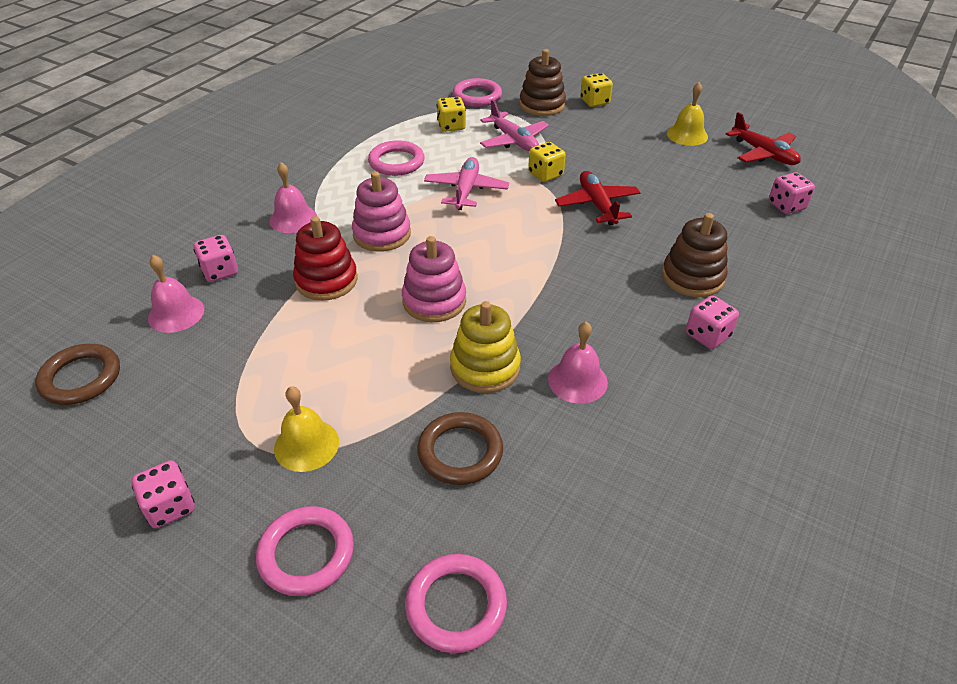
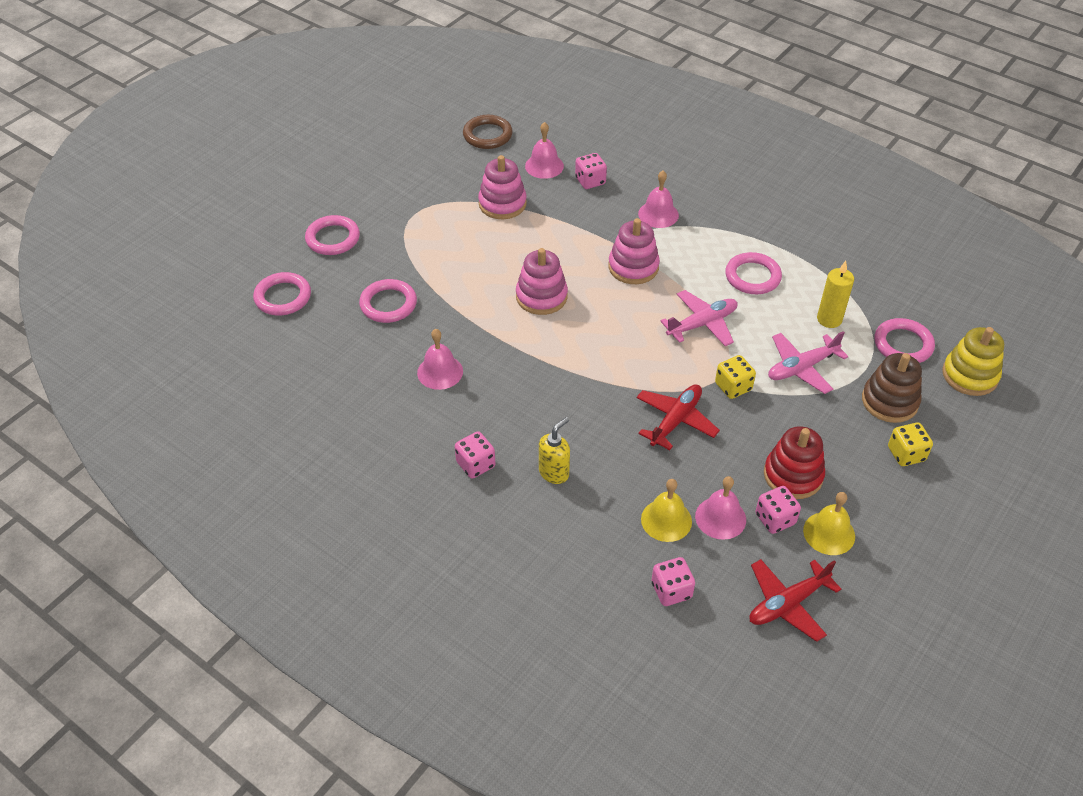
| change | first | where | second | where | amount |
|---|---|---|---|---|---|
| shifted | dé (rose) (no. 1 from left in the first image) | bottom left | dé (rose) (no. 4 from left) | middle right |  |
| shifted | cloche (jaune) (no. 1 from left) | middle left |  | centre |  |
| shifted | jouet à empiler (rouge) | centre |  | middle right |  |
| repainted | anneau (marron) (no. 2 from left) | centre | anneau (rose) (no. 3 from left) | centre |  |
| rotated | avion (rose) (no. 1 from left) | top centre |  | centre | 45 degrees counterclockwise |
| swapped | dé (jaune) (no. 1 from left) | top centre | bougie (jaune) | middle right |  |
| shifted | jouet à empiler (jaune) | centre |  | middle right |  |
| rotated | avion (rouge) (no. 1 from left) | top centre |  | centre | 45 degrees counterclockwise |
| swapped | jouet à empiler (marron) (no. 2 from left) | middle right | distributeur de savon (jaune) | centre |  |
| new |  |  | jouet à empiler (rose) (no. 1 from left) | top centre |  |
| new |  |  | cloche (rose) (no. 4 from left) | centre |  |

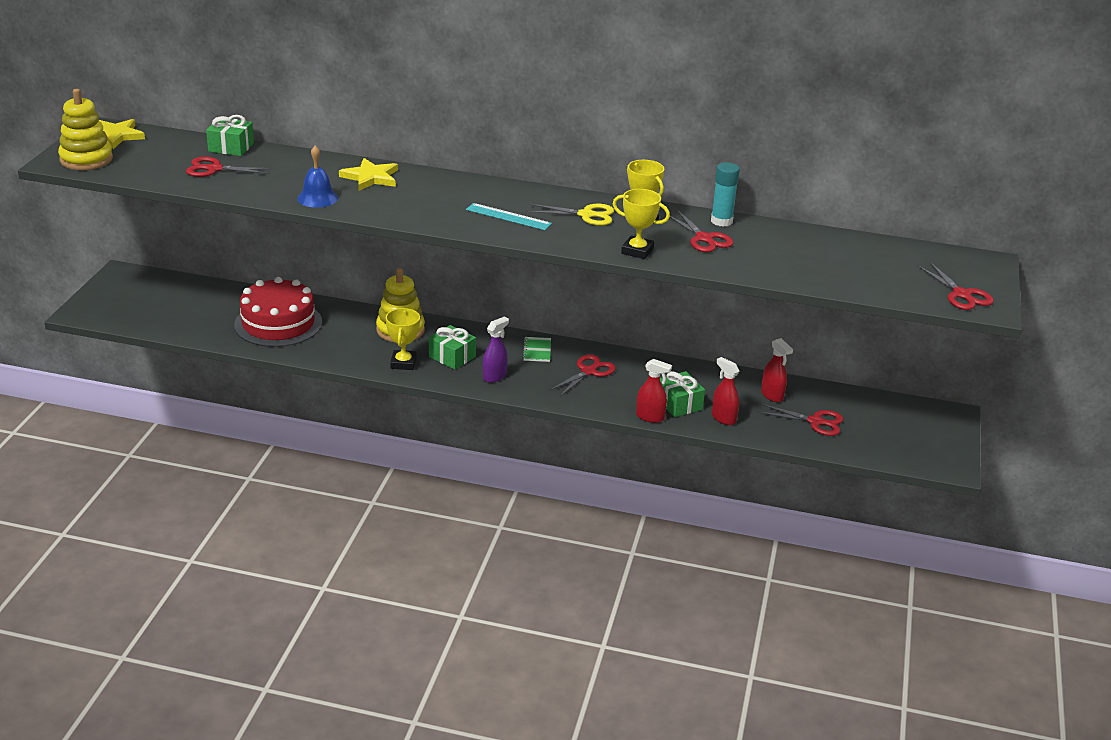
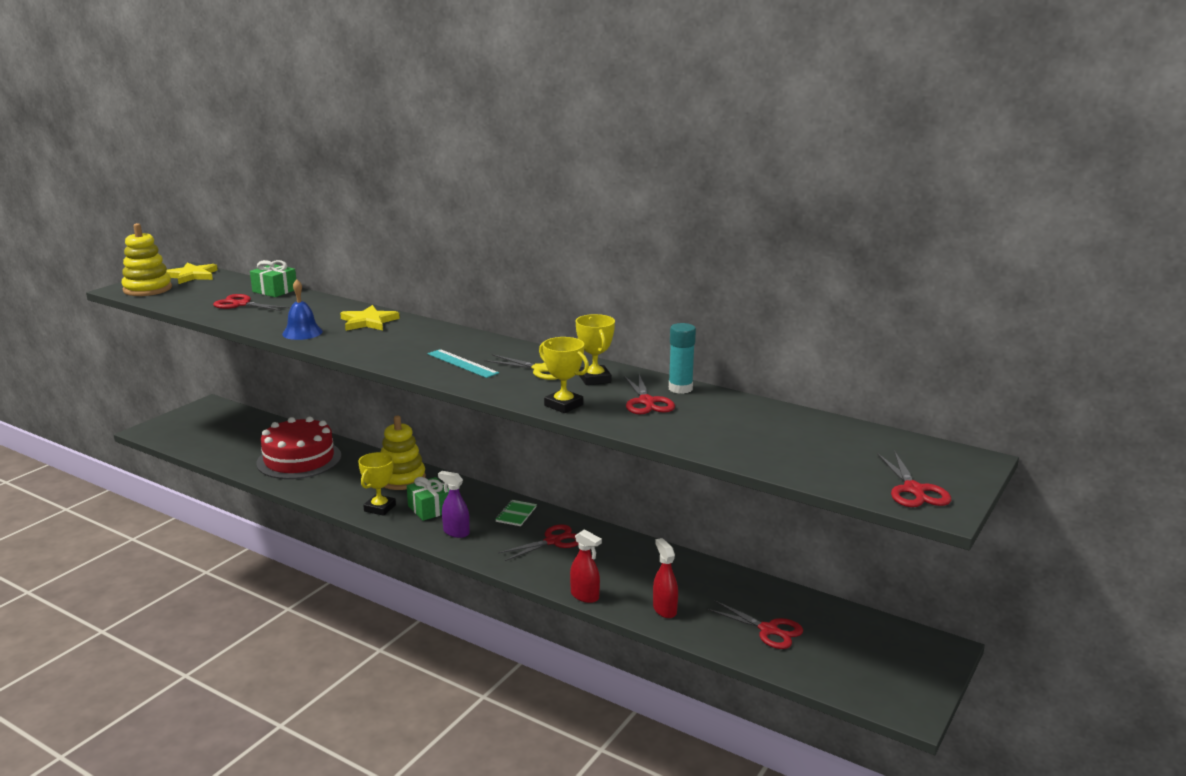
| change | first | where | second | where | amount |
|---|---|---|---|---|---|
| rotated | vaporisateur (violet) | centre |  | centre | 120 degrees counterclockwise |
| gone | cadeau (vert) (no. 3 from left) | centre |  |  |  |
| gone | vaporisateur (rouge) (no. 3 from left) | middle right |  |  |  |

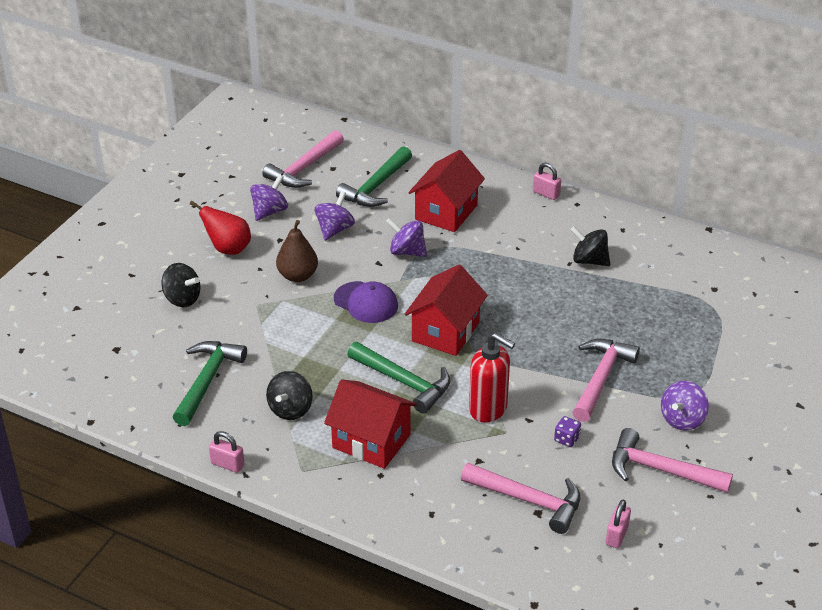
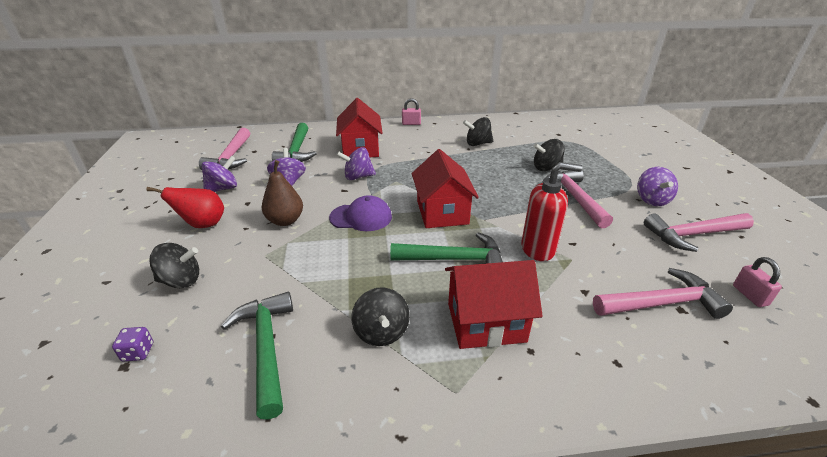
| change | first | where | second | where | amount |
|---|---|---|---|---|---|
| gone | cadenas (rose) (no. 1 from left) | bottom left |  |  |  |
| rotated | toupie (violet) (no. 1 from left) | top left |  | middle left | 45 degrees clockwise |
| shifted | dé (violet) | bottom right |  | bottom left |  |
| new |  |  | toupie (noir) (no. 4 from left) | centre |  |

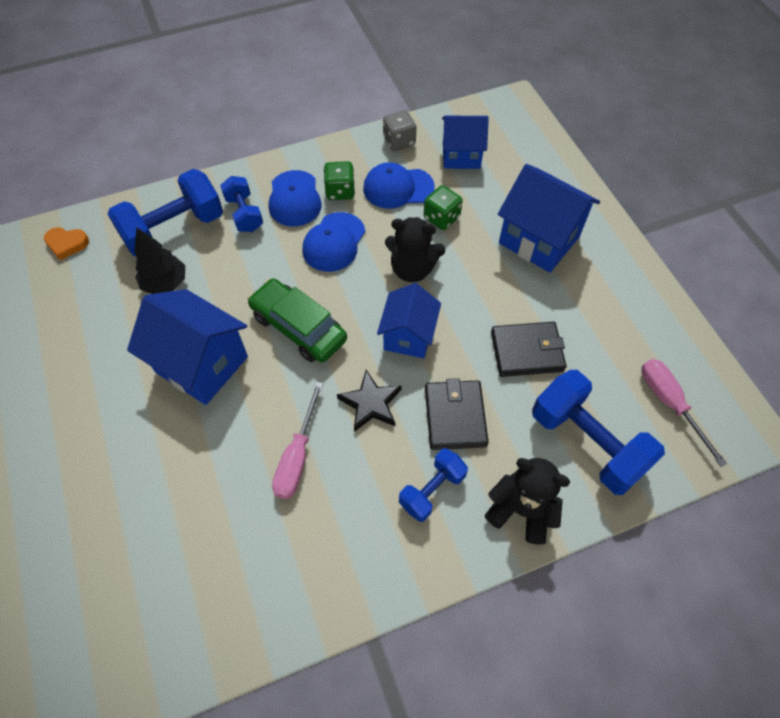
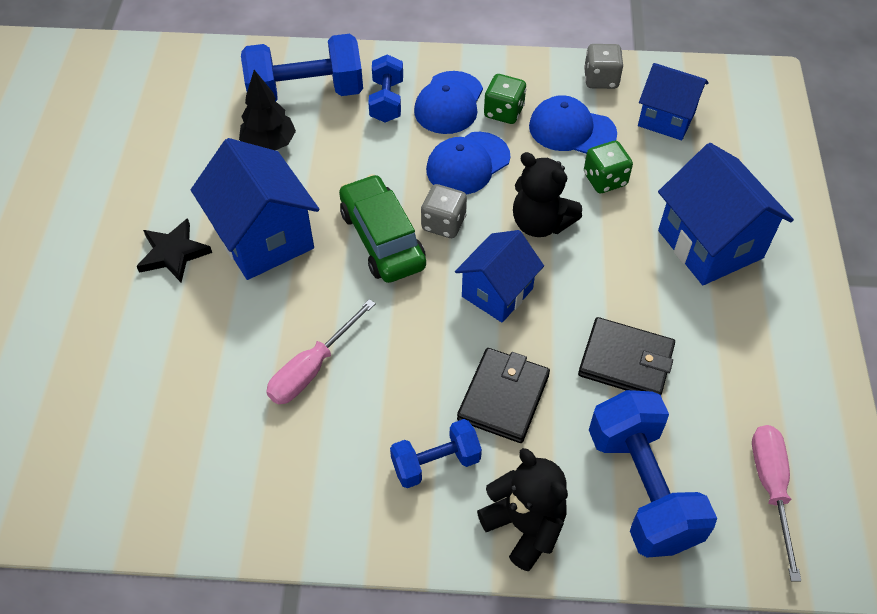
| change | first | where | second | where | amount |
|---|---|---|---|---|---|
| gone | cœur (orange) | middle left |  |  |  |
| shifted | étoile (noir) | centre |  | middle left |  |
| new |  |  | dé (gris) (no. 1 from left) | centre |  |

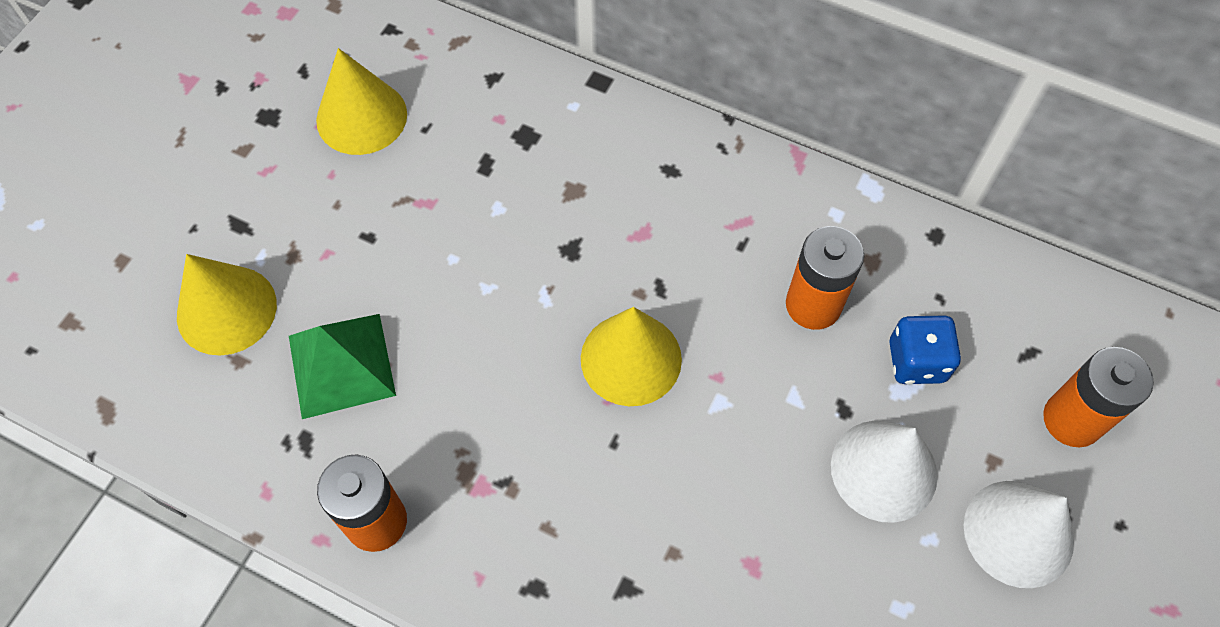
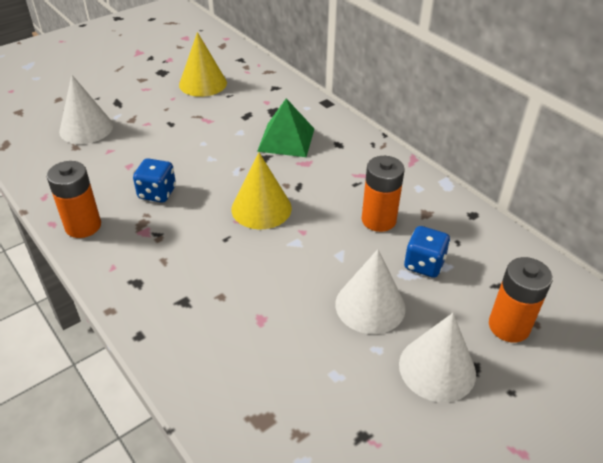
| change | first | where | second | where | amount |
|---|---|---|---|---|---|
| repainted | cône (jaune) (no. 1 from left) | middle left | cône (blanc) (no. 1 from left) | top left |  |
| shifted | pyramide (vert) | middle left |  | top centre |  |
| new |  |  | dé (bleu) (no. 1 from left) | middle left |  |

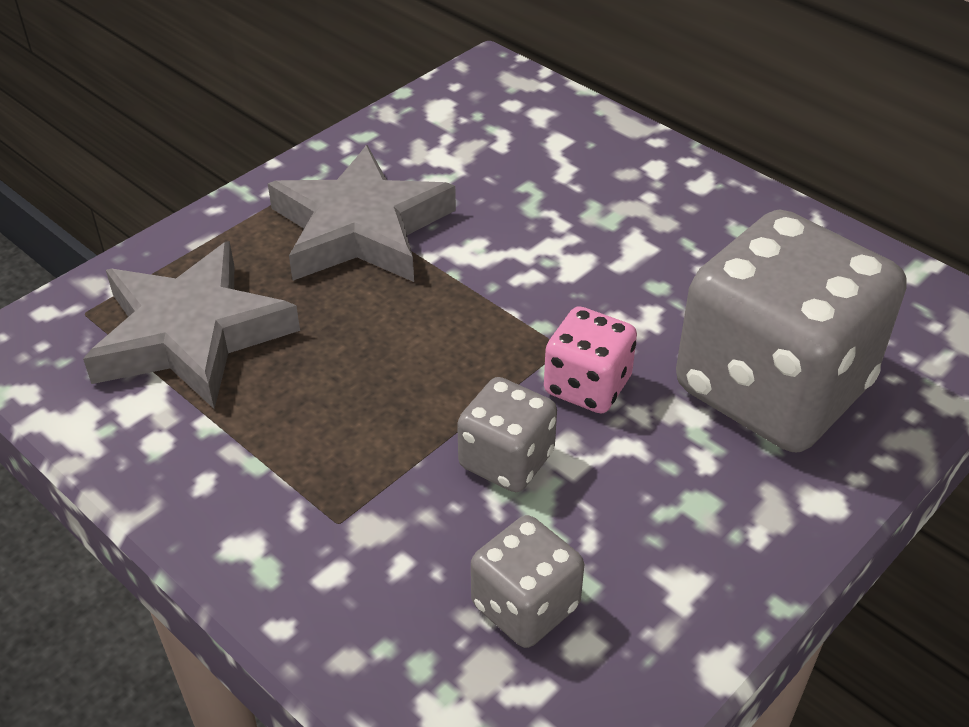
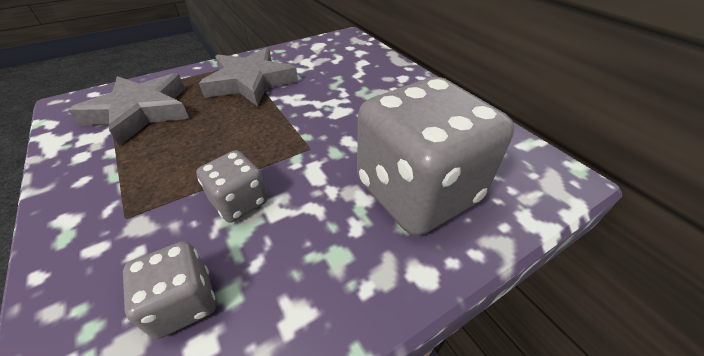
| change | first | where | second | where | amount |
|---|---|---|---|---|---|
| gone | dé (rose) | centre |  |  |  |

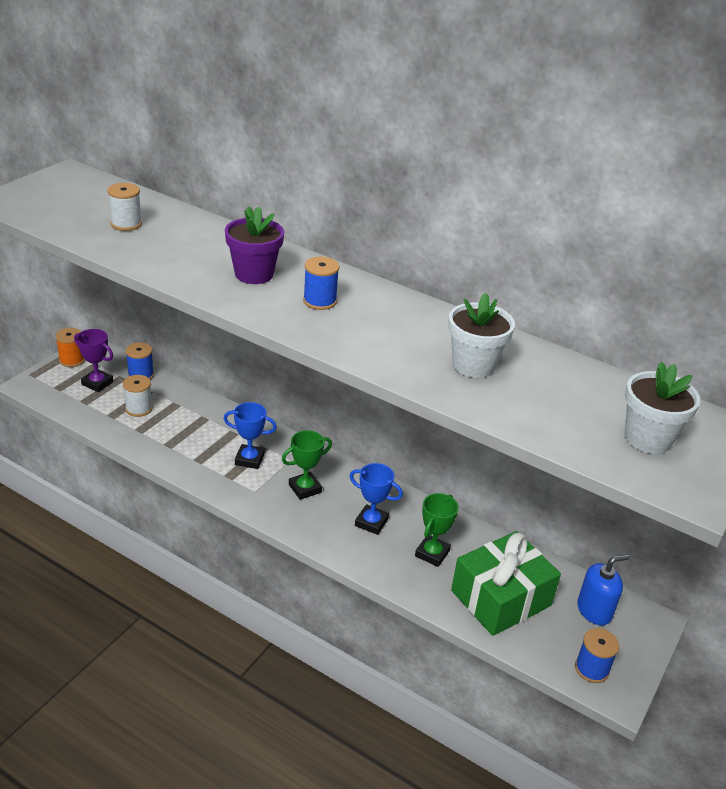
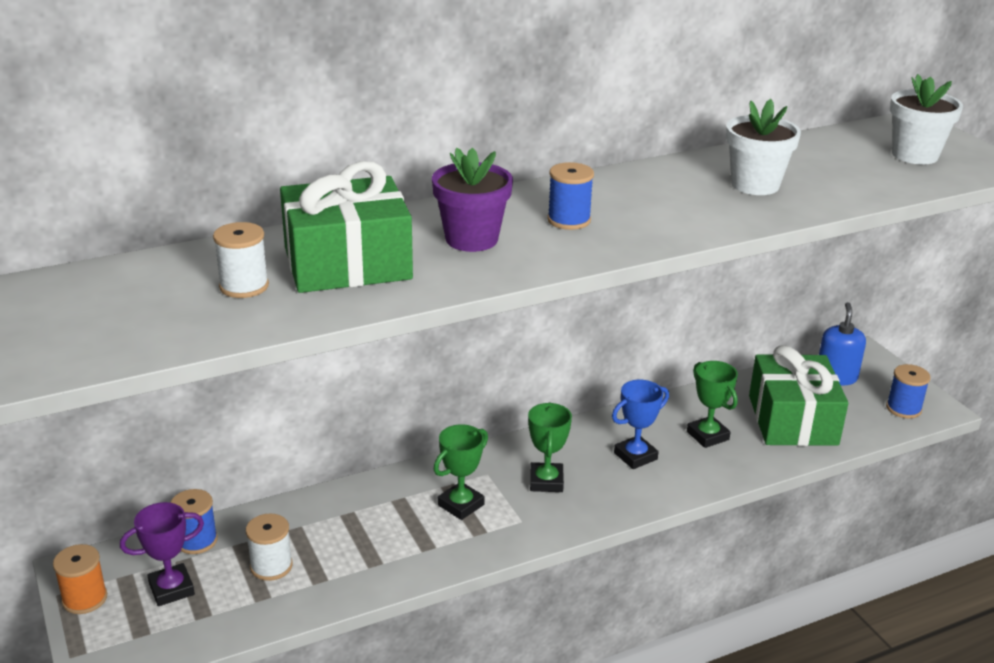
| change | first | where | second | where | amount |
|---|---|---|---|---|---|
| repainted | trophée (bleu) (no. 1 from left) | centre | trophée (vert) (no. 1 from left) | bottom centre |  |
| new |  |  | cadeau (vert) (no. 1 from left) | centre |  |

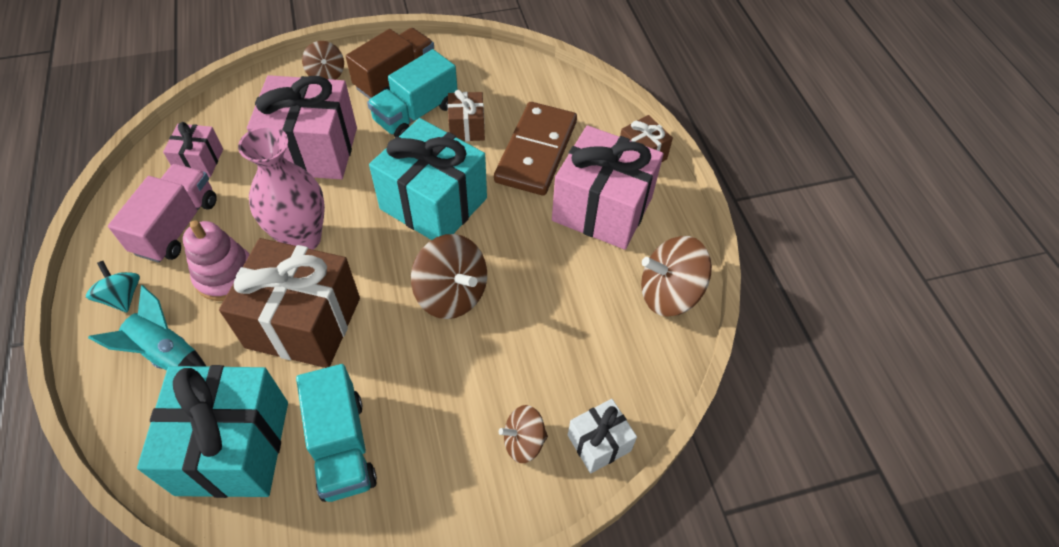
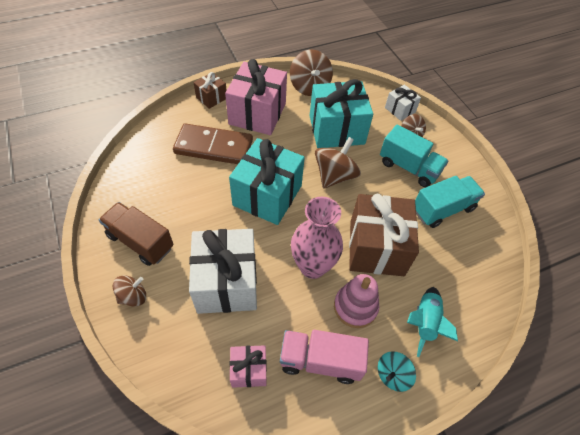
| change | first | where | second | where | amount |
|---|---|---|---|---|---|
| shifted | cadeau (turquoise) (no. 1 from left in the first image) | bottom left | cadeau (turquoise) (no. 2 from left) | top centre |  |
| repainted | cadeau (rose) (no. 2 from left) | top left | cadeau (blanc) (no. 1 from left) | centre |  |
| shifted | camion (turquoise) (no. 2 from left in the first image) | top centre | camion (turquoise) (no. 1 from left) | middle right |  |
| gone | cadeau (marron) (no. 2 from left) | top centre |  |  |  |

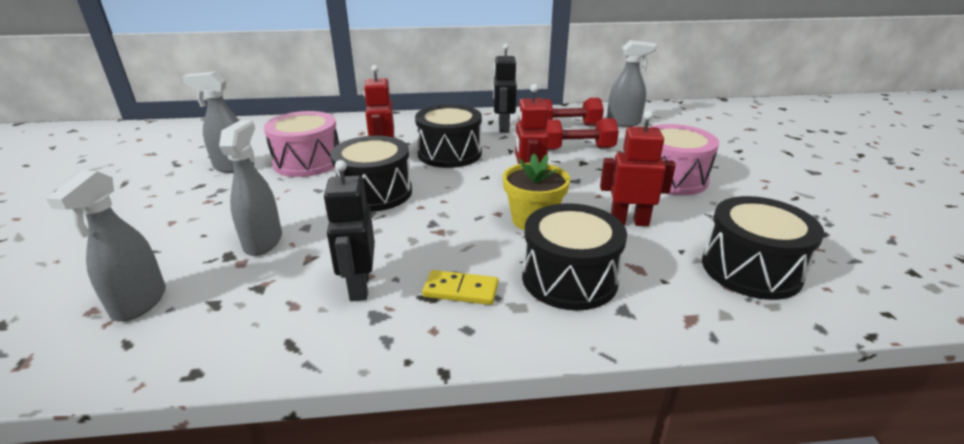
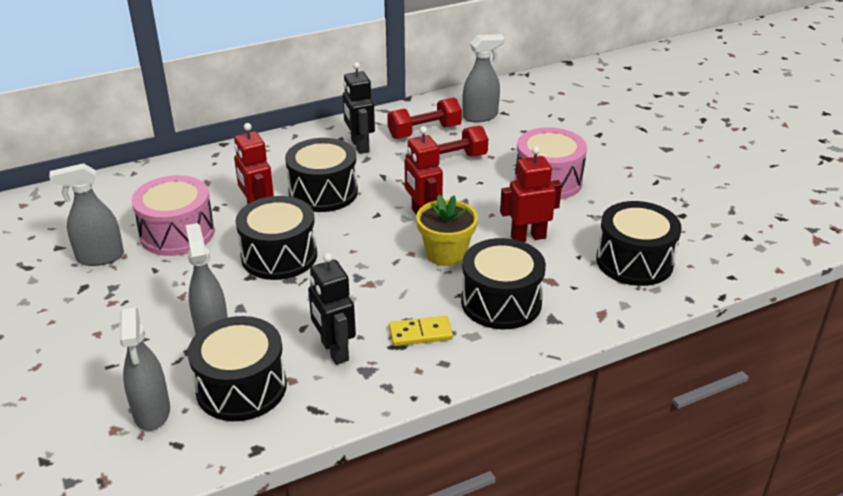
| change | first | where | second | where | amount |
|---|---|---|---|---|---|
| new |  |  | tambour (noir) (no. 1 from left) | bottom left |  |

